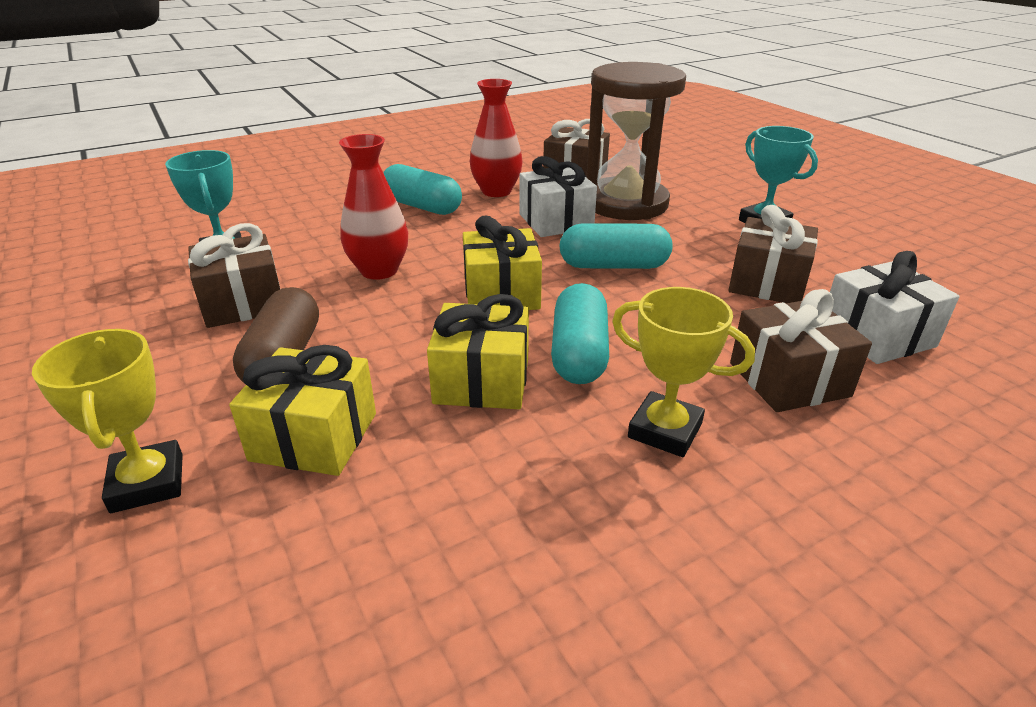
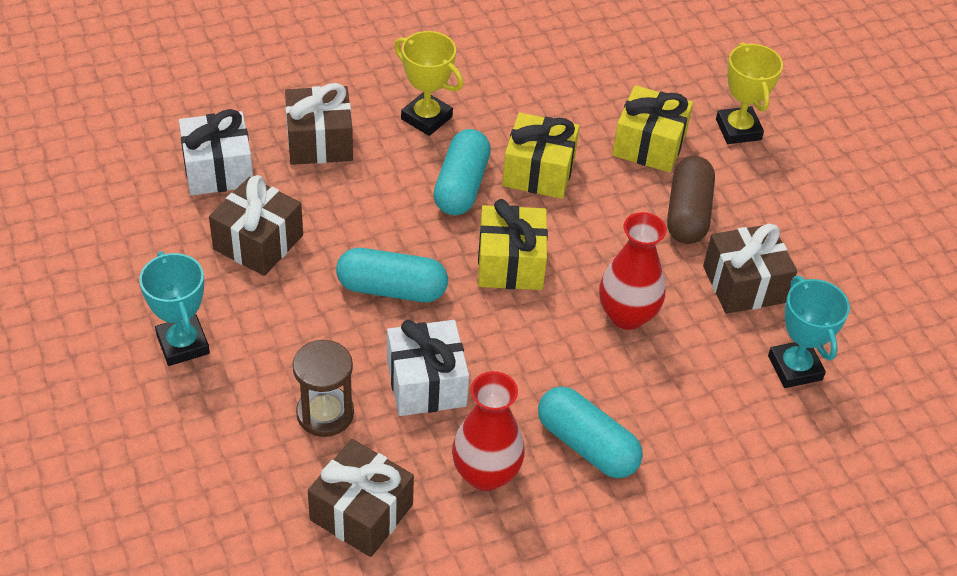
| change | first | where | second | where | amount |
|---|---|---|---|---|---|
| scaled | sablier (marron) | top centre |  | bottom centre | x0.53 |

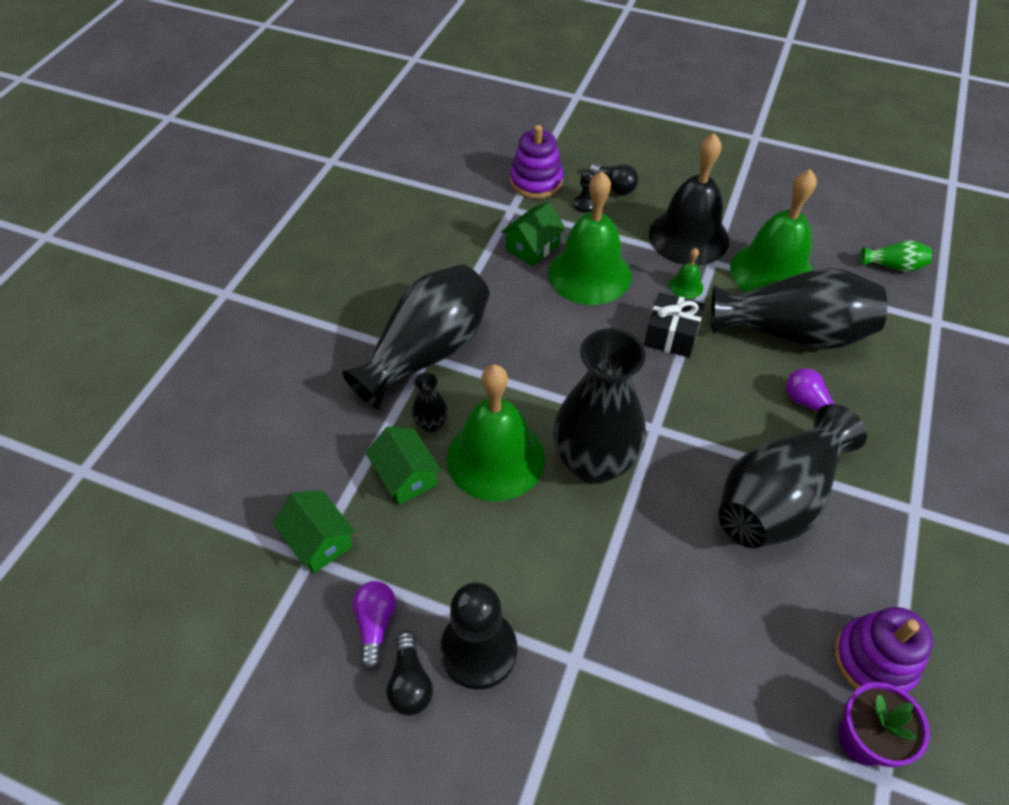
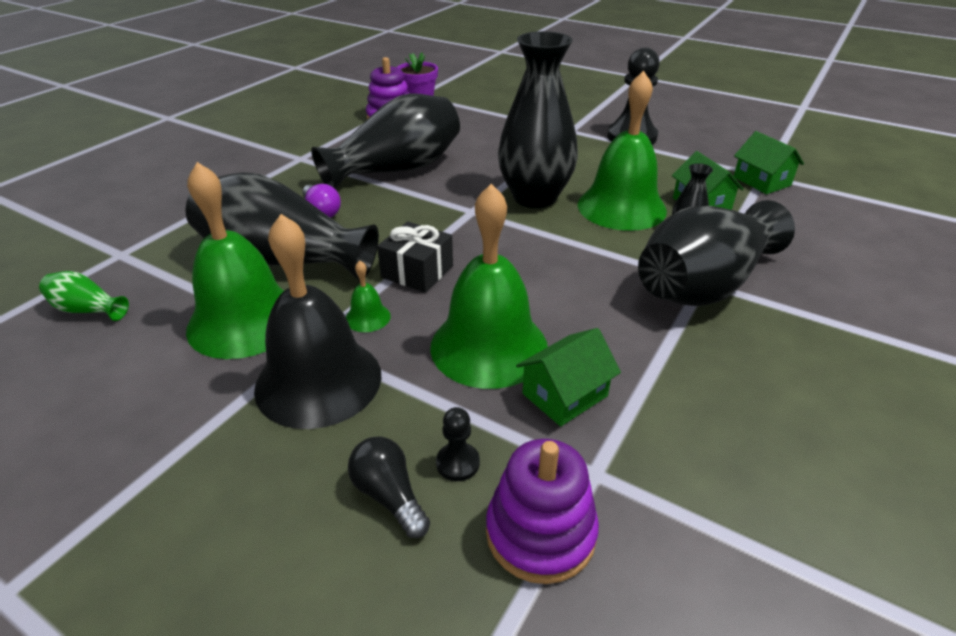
| change | first | where | second | where | amount |
|---|---|---|---|---|---|
| gone | ampoule (violet) (no. 1 from left) | bottom centre |  |  |  |
| gone | ampoule (noir) (no. 1 from left) | bottom centre |  |  |  |

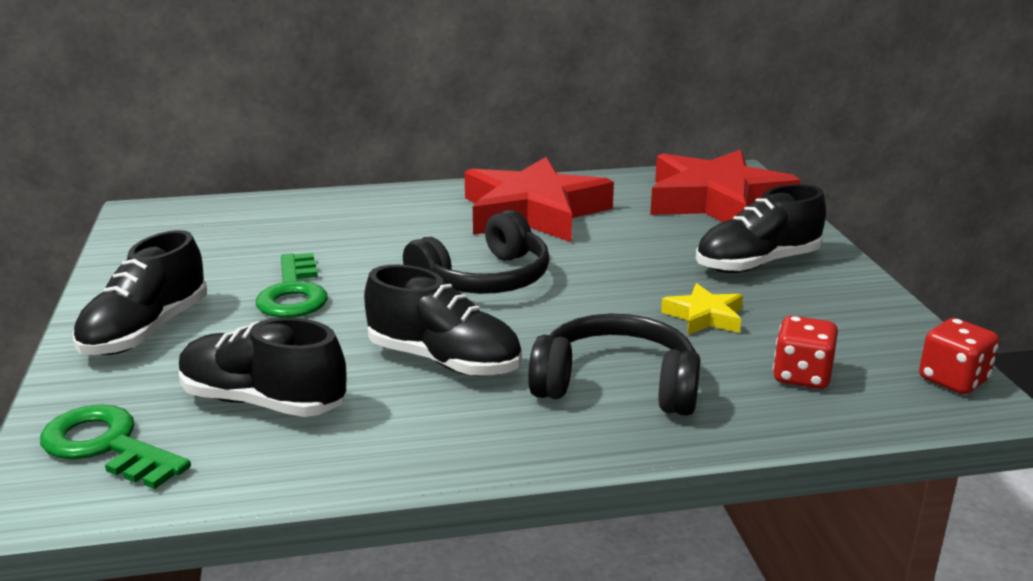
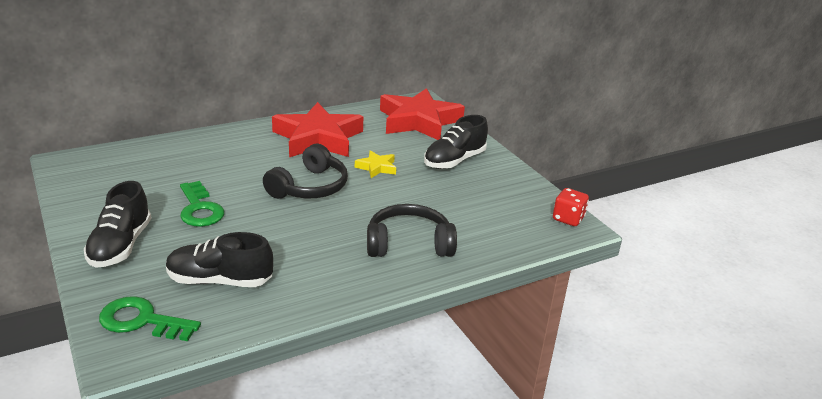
| change | first | where | second | where | amount |
|---|---|---|---|---|---|
| gone | chaussure (noir) (no. 3 from left) | centre |  |  |  |
| shifted | étoile (jaune) | middle right |  | centre |  |
| gone | dé (rouge) (no. 1 from left) | middle right |  |  |  |

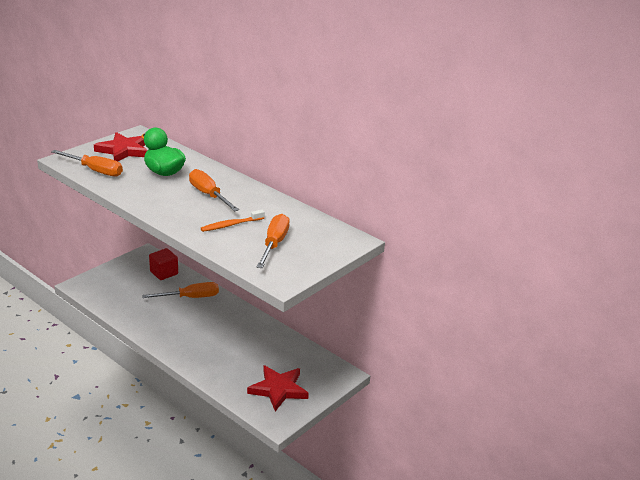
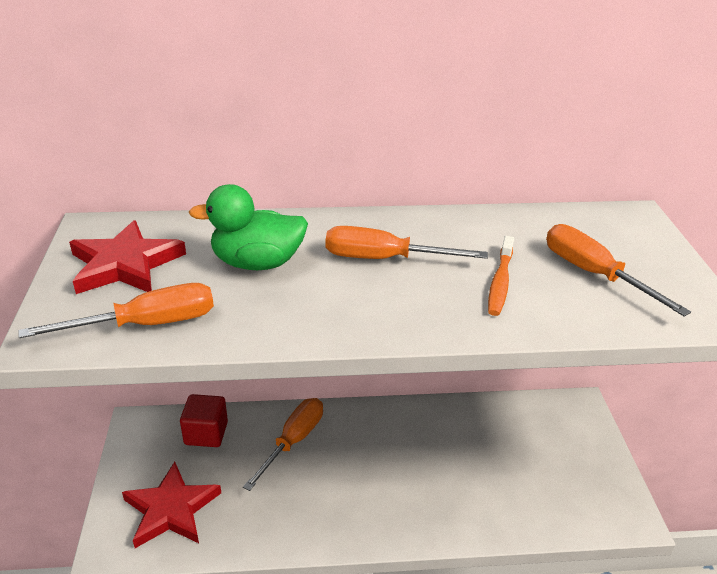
| change | first | where | second | where | amount |
|---|---|---|---|---|---|
| shifted | étoile (rouge) (no. 2 from left) | bottom centre |  | bottom left |  |

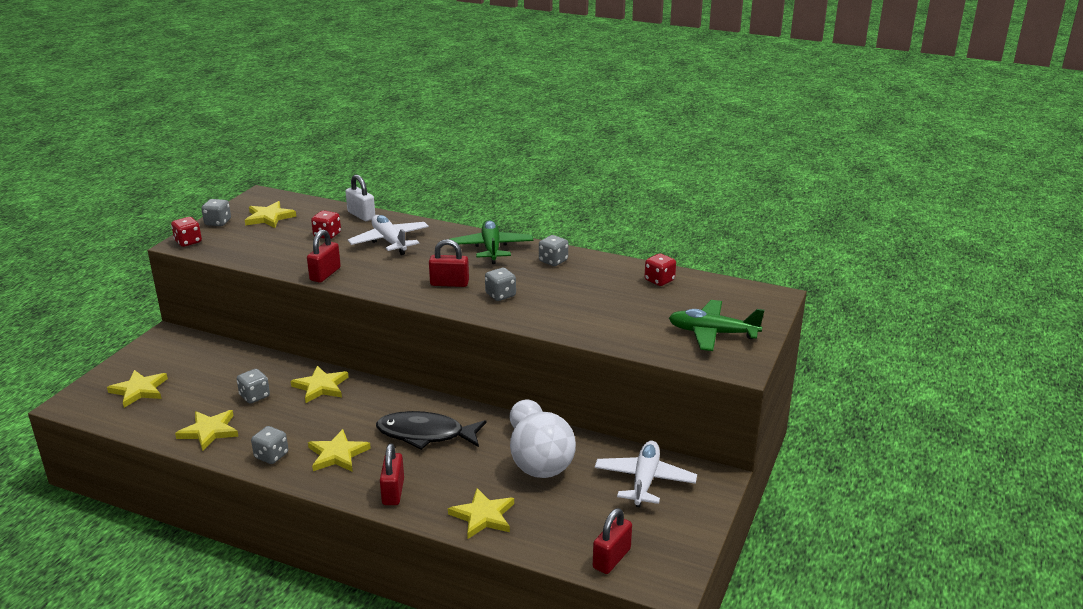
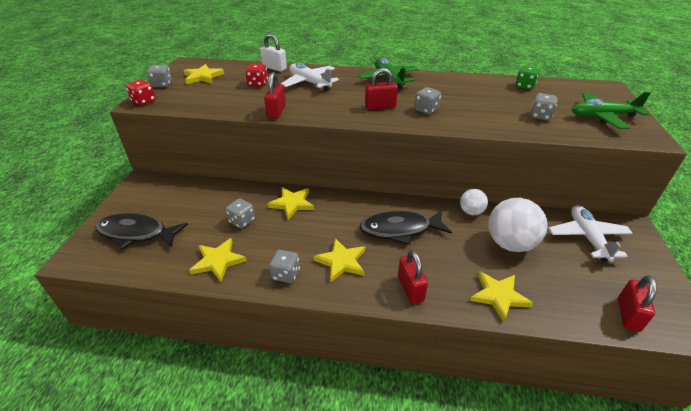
| change | first | where | second | where | amount |
|---|---|---|---|---|---|
| swapped | étoile (jaune) (no. 1 from left) | middle left | poisson (noir) (no. 1 from left) | middle left |  |
| shifted | dé (gris) (no. 5 from left) | centre |  | top right |  |
| repainted | dé (rouge) (no. 3 from left) | centre | dé (vert) | top right |  |

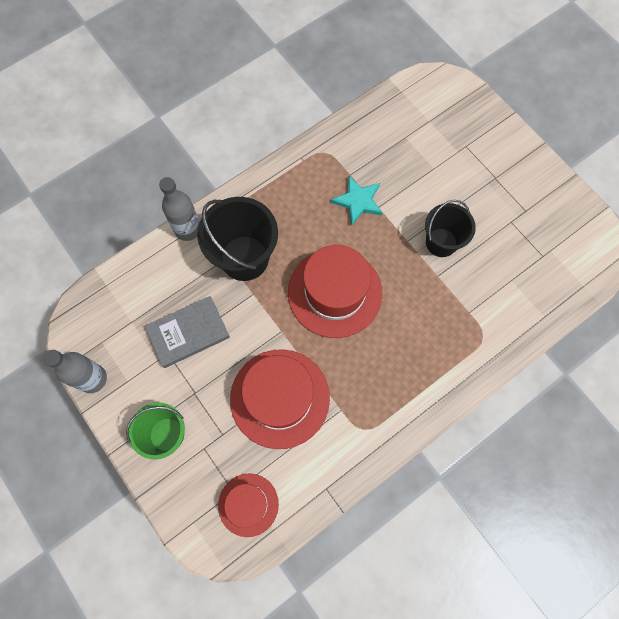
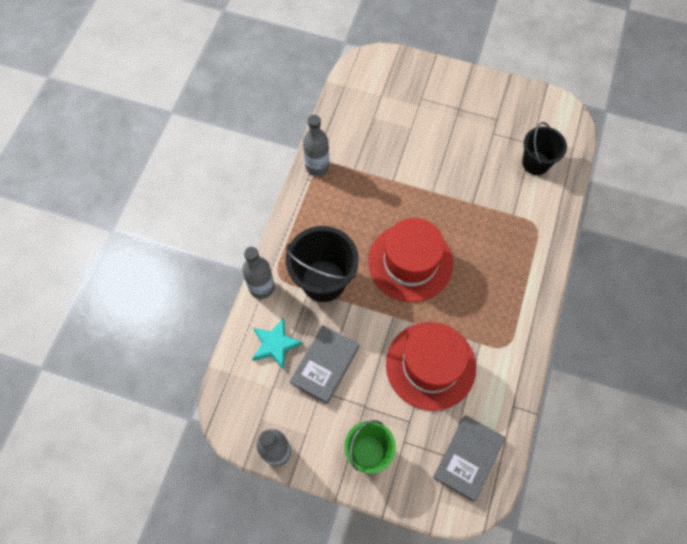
| change | first | where | second | where | amount |
|---|---|---|---|---|---|
| swapped | chapeau (rouge) (no. 1 from left) | bottom centre | livre (gris) (no. 2 from left) | bottom right |  |
| shifted | étoile (turquoise) | top centre |  | centre |  |
| shifted | seau (noir) (no. 2 from left) | middle right |  | top right |  |
| new |  |  | bouteille (gris) (no. 3 from left) | top centre |  |

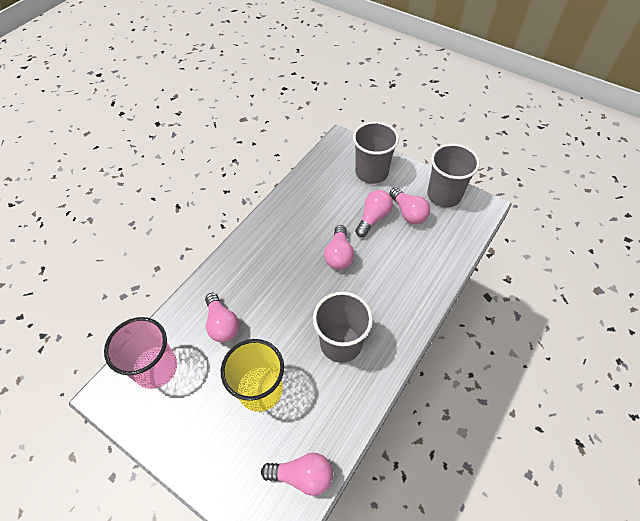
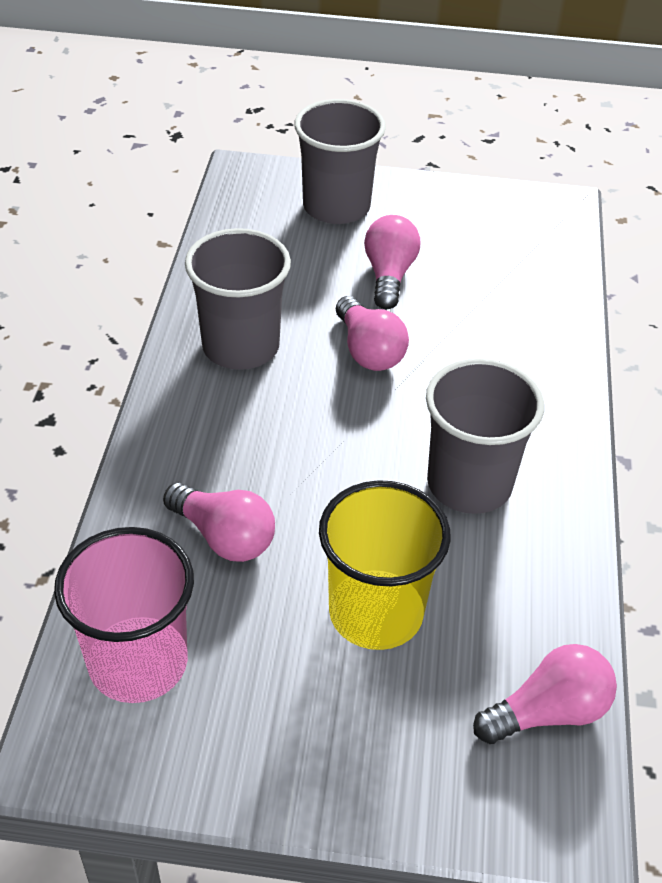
| change | first | where | second | where | amount |
|---|---|---|---|---|---|
| gone | ampoule (rose) (no. 5 from left) | centre |  |  |  |
| shifted | gobelet (gris) (no. 3 from left in the first image) | middle right | gobelet (gris) (no. 1 from left) | centre |  |

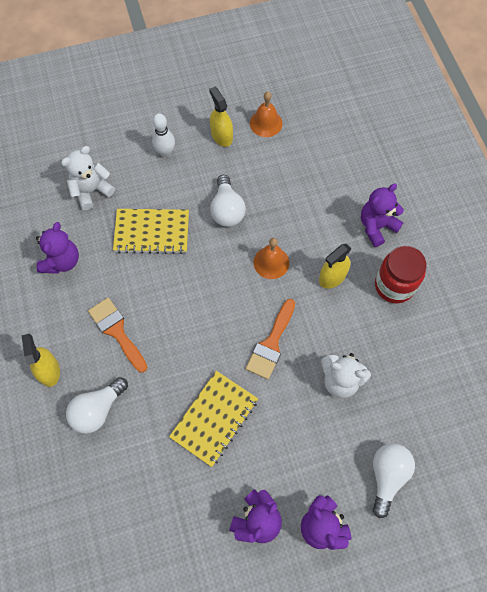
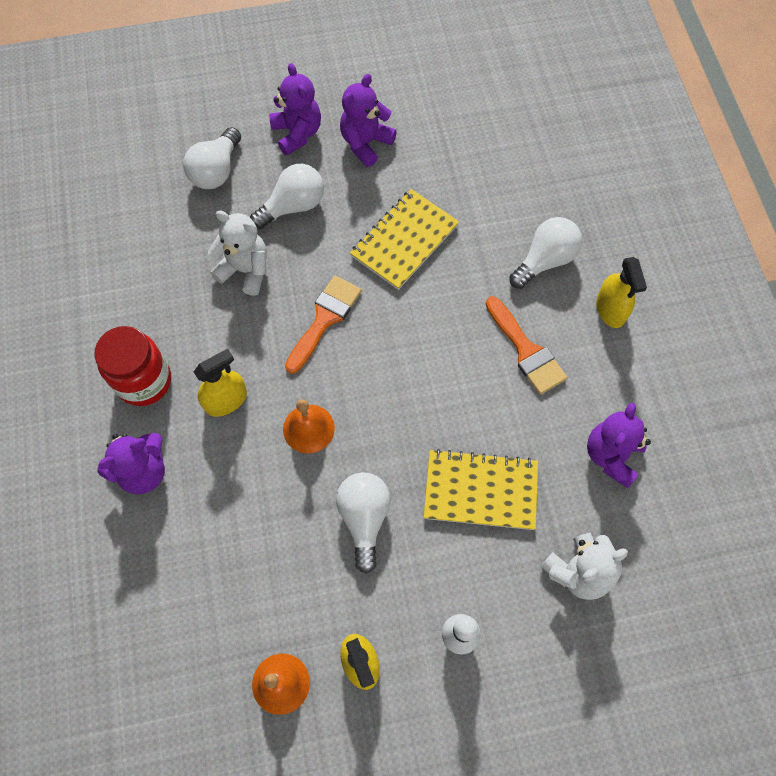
| change | first | where | second | where | amount |
|---|---|---|---|---|---|
| new |  |  | ampoule (blanc) (no. 2 from left) | top centre |  |

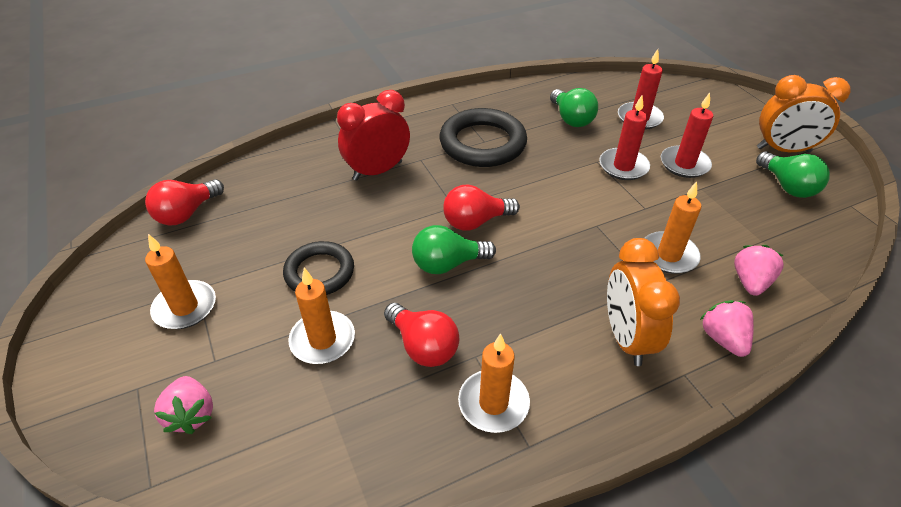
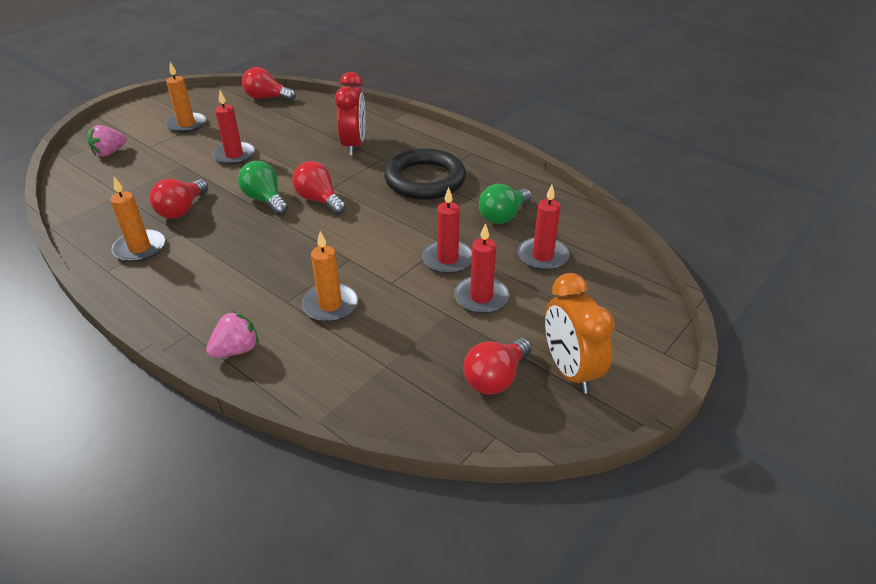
| change | first | where | second | where | amount |
|---|---|---|---|---|---|
| swapped | anneau (noir) (no. 1 from left) | centre | bougie (rouge) (no. 1 from left) | top left |  |
| gone | bougie (orange) (no. 2 from left) | centre |  |  |  |
| rotated | réveil (rouge) | top centre |  | top centre | 60 degrees clockwise |
| gone | réveil (orange) (no. 1 from left) | middle right |  |  |  |
| gone | fraise (rose) (no. 3 from left) | middle right |  |  |  |
| repainted | ampoule (vert) (no. 3 from left) | middle right | ampoule (rouge) (no. 4 from left) | centre |  |

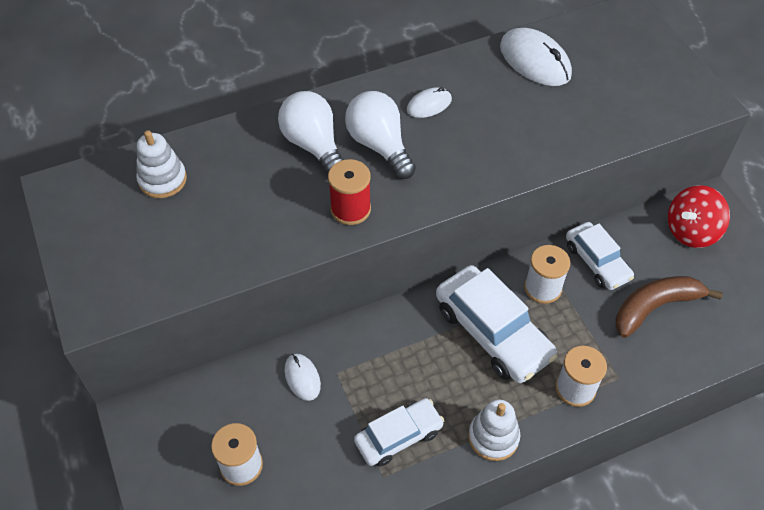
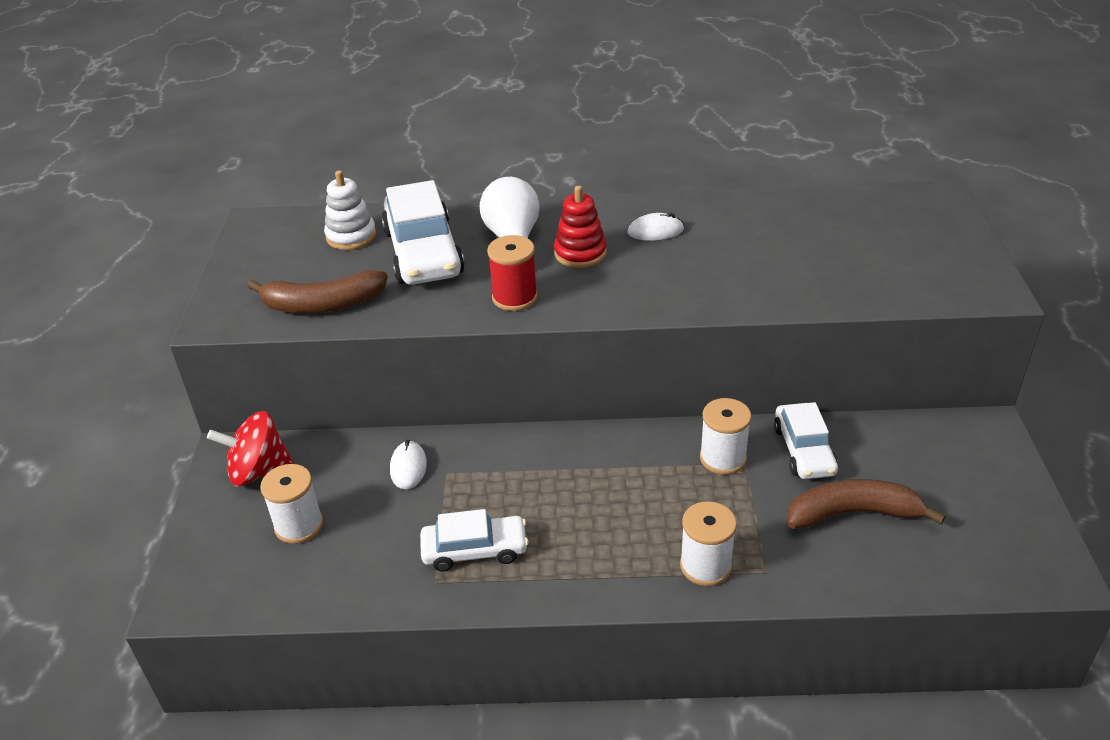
| change | first | where | second | where | amount |
|---|---|---|---|---|---|
| swapped | ampoule (blanc) (no. 2 from left) | top centre | jouet à empiler (rouge) | top centre |  |
| shifted | voiture (blanc) (no. 2 from left in the first image) | centre | voiture (blanc) (no. 1 from left) | top centre |  |
| gone | jouet à empiler (blanc) (no. 2 from left) | bottom centre |  |  |  |
| gone | souris (blanc) (no. 3 from left) | top right |  |  |  |
| shifted | toupie (rouge) | middle right |  | middle left |  |
| new |  |  | banane (marron) (no. 1 from left) | middle left |  |

